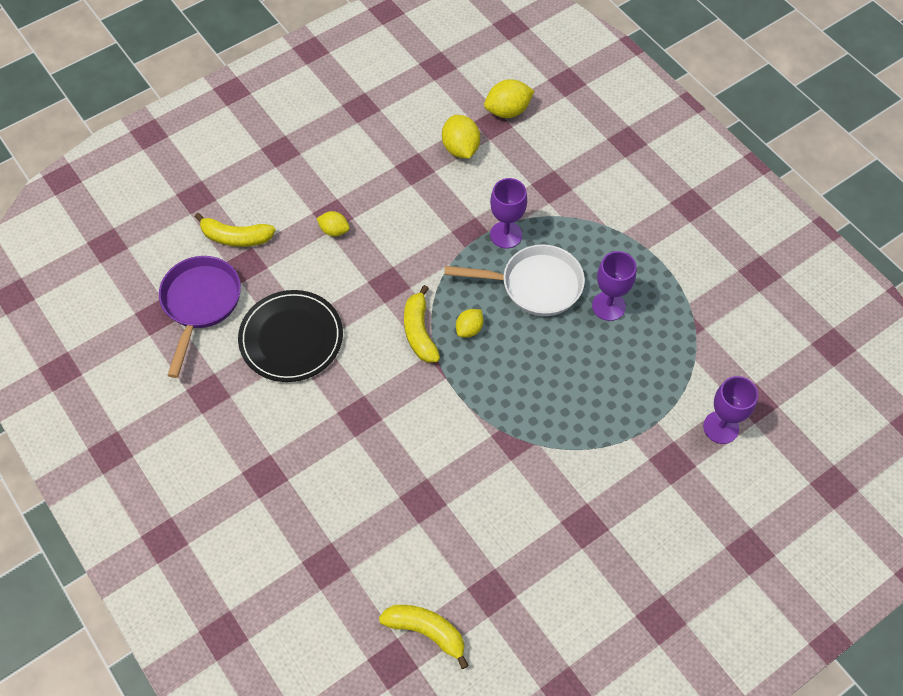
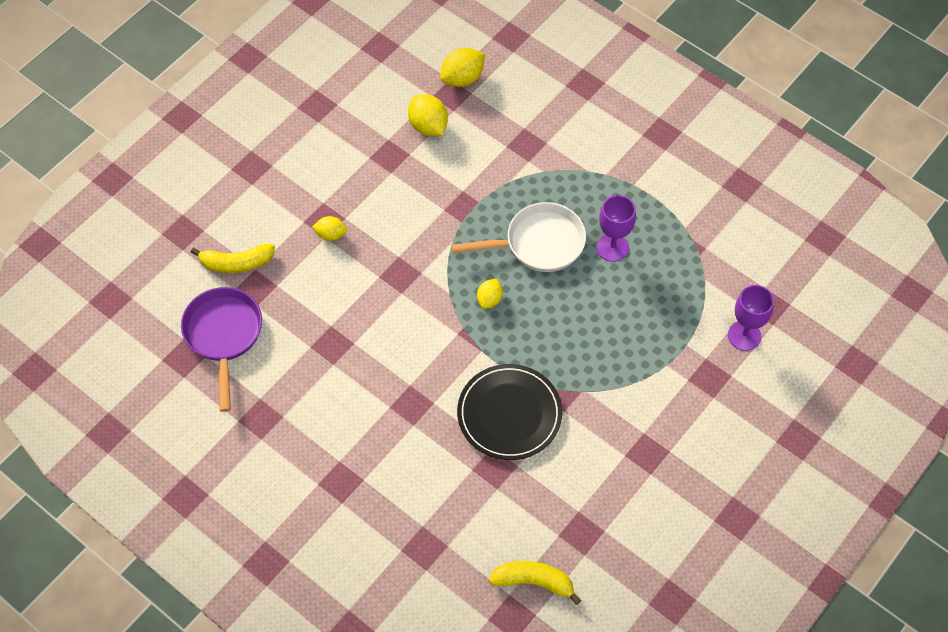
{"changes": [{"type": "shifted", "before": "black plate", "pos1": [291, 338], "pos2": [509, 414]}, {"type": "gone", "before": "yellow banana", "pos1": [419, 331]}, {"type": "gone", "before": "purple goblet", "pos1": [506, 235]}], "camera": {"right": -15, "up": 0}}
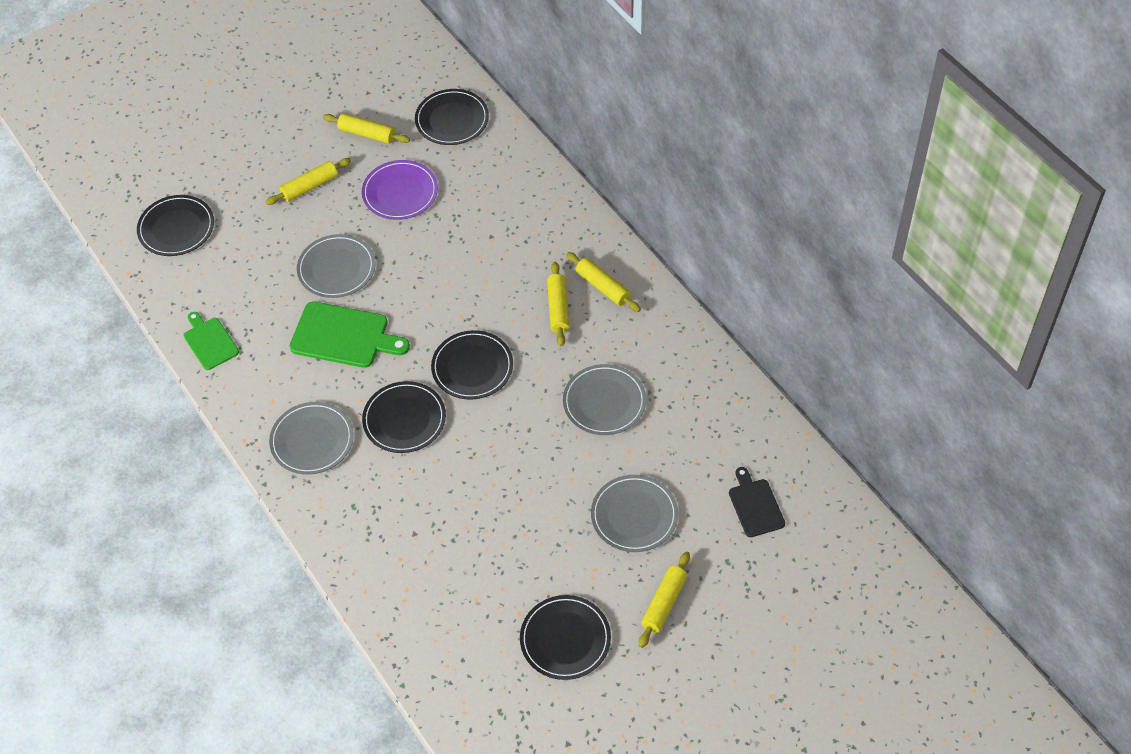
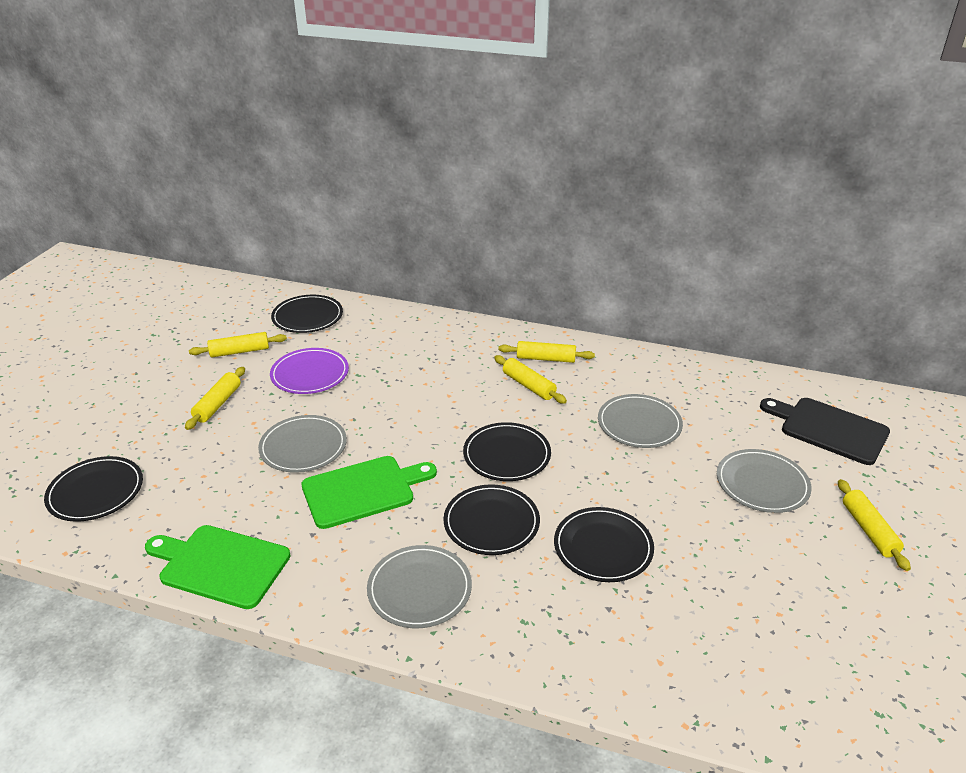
{"changes": [{"type": "scaled", "before": "green cutting board", "pos1": [210, 342], "pos2": [220, 565], "scale": 1.63}, {"type": "shifted", "before": "black plate", "pos1": [565, 639], "pos2": [603, 547]}, {"type": "scaled", "before": "black cutting board", "pos1": [755, 505], "pos2": [829, 429], "scale": 1.63}], "camera": {"right": -40, "up": -20}}
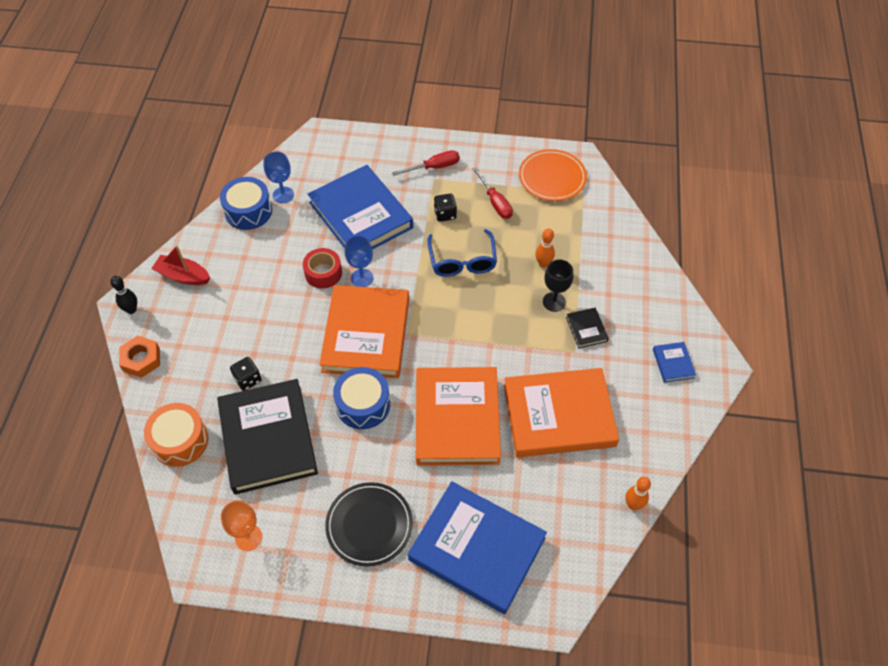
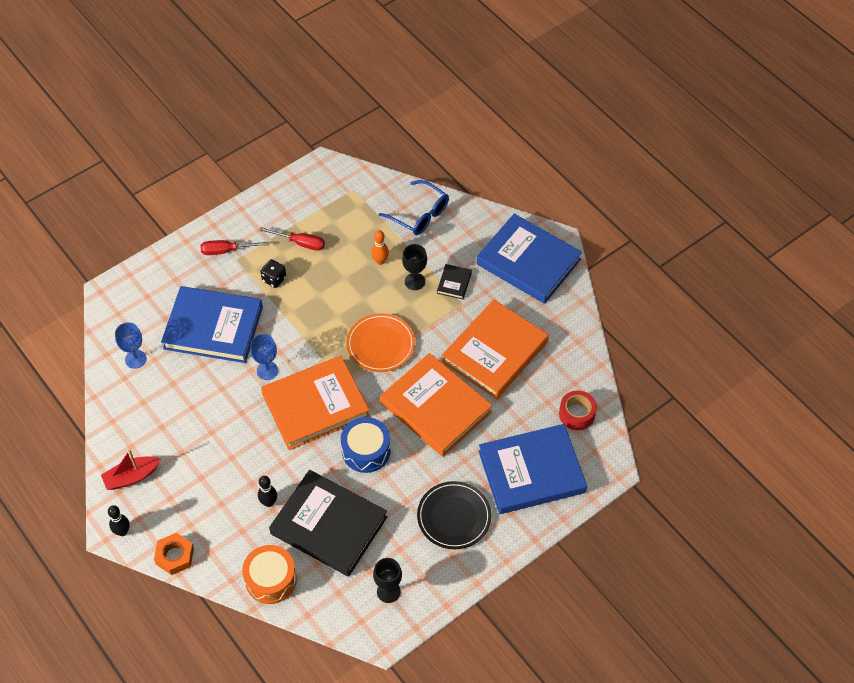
{"changes": [{"type": "rotated", "before": "red screwdriver", "pos1": [434, 167], "pos2": [227, 250], "turn": -120}, {"type": "swapped", "before": "black dice", "after": "black bowling pin", "pos1": [248, 379], "pos2": [269, 502]}, {"type": "rotated", "before": "orange book", "pos1": [366, 335], "pos2": [315, 405], "turn": -75}, {"type": "shifted", "before": "orange plate", "pos1": [552, 177], "pos2": [381, 344]}, {"type": "repainted", "before": "orange goblet", "after": "black goblet", "pos1": [248, 537], "pos2": [388, 591]}, {"type": "shifted", "before": "blue glasses", "pos1": [462, 261], "pos2": [420, 214]}, {"type": "rotated", "before": "black book", "pos1": [586, 329], "pos2": [454, 283], "turn": 75}, {"type": "scaled", "before": "blue book", "pos1": [673, 363], "pos2": [528, 262], "scale": 2.46}, {"type": "shifted", "before": "red tape", "pos1": [323, 273], "pos2": [577, 414]}, {"type": "gone", "before": "blue drum", "pos1": [248, 211]}, {"type": "gone", "before": "orange bowling pin", "pos1": [633, 505]}], "camera": {"right": -45, "up": 0}}
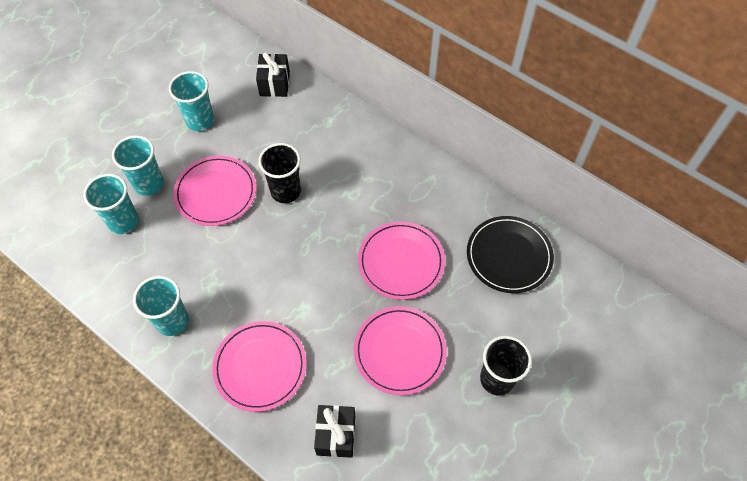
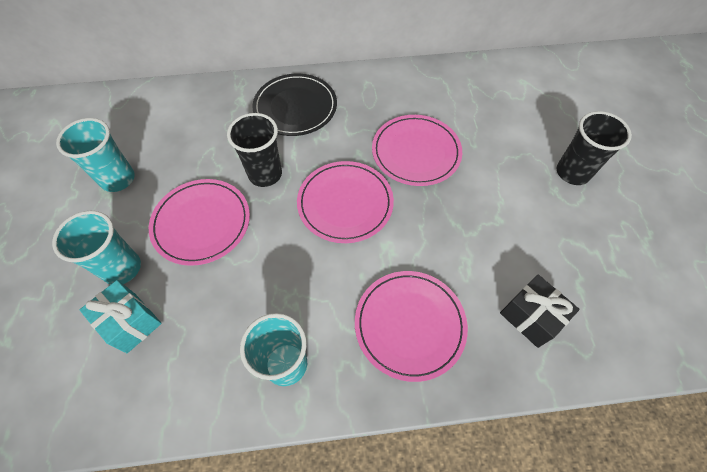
{"changes": [{"type": "swapped", "before": "turquoise cup", "after": "turquoise gift", "pos1": [123, 221], "pos2": [131, 322]}, {"type": "shifted", "before": "black plate", "pos1": [509, 256], "pos2": [295, 107]}, {"type": "shifted", "before": "pink plate", "pos1": [399, 351], "pos2": [345, 203]}, {"type": "gone", "before": "black gift", "pos1": [274, 84]}], "camera": {"right": -45, "up": 0}}
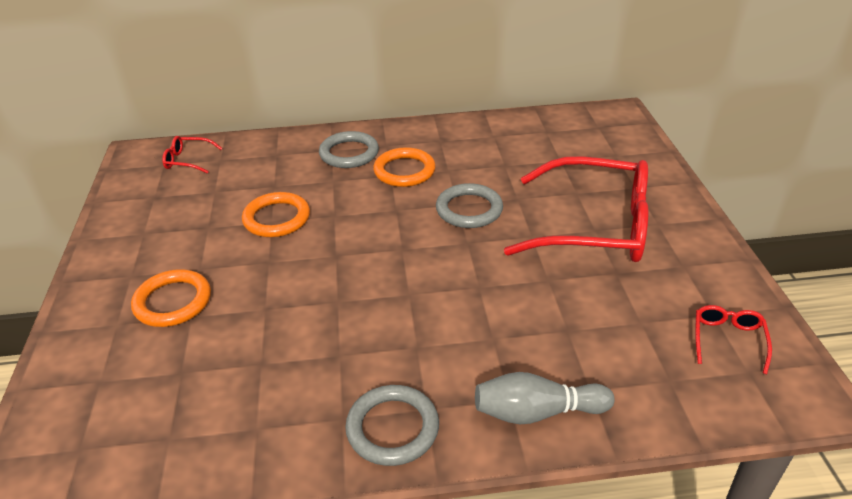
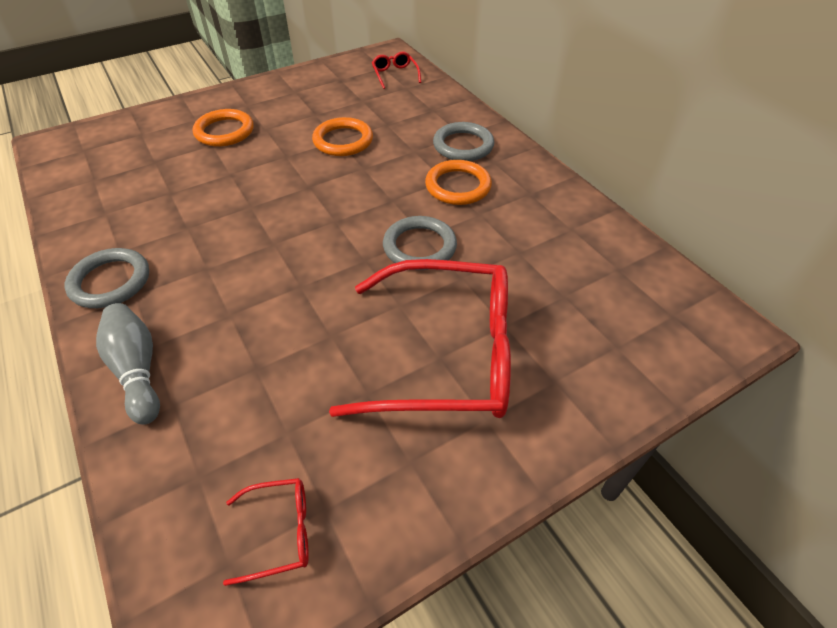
{"changes": [{"type": "rotated", "before": "red glasses", "pos1": [593, 226], "pos2": [445, 354], "turn": -75}], "camera": {"right": 65, "up": 10}}
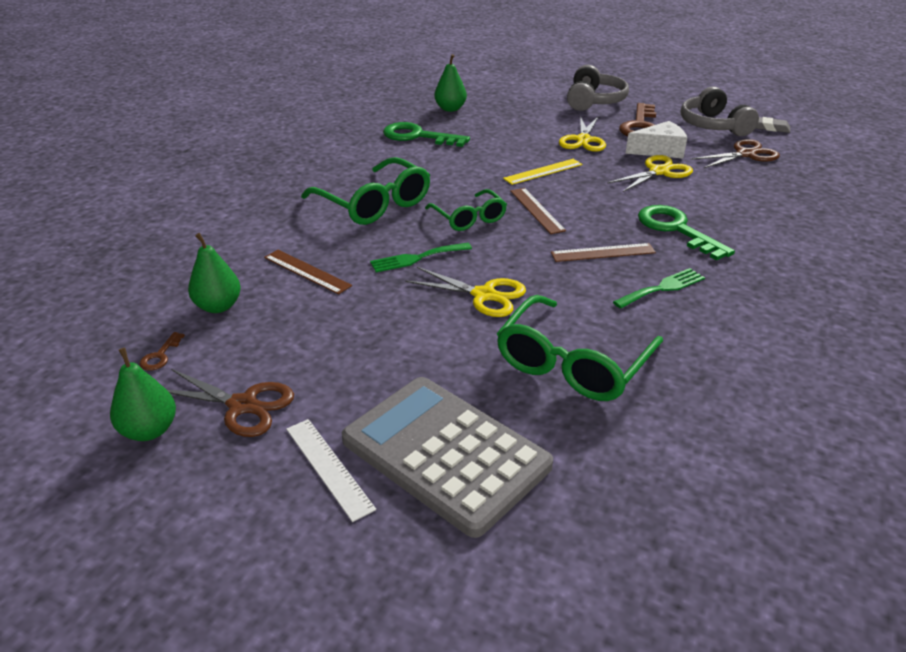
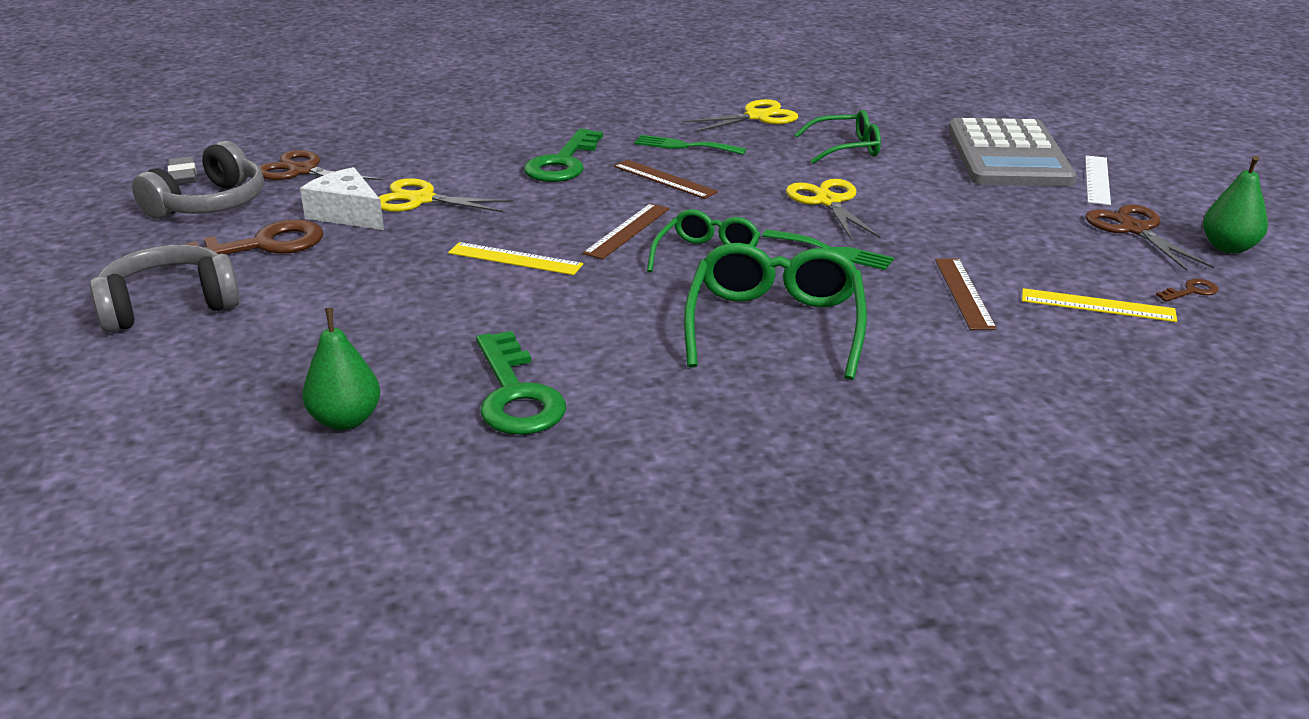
{"changes": [{"type": "shifted", "before": "yellow scissors", "pos1": [583, 140], "pos2": [757, 117]}, {"type": "scaled", "before": "green glasses", "pos1": [572, 363], "pos2": [846, 148], "scale": 0.62}, {"type": "swapped", "before": "green pear", "after": "yellow ruler", "pos1": [218, 306], "pos2": [1097, 305]}], "camera": {"right": -130, "up": -5}}
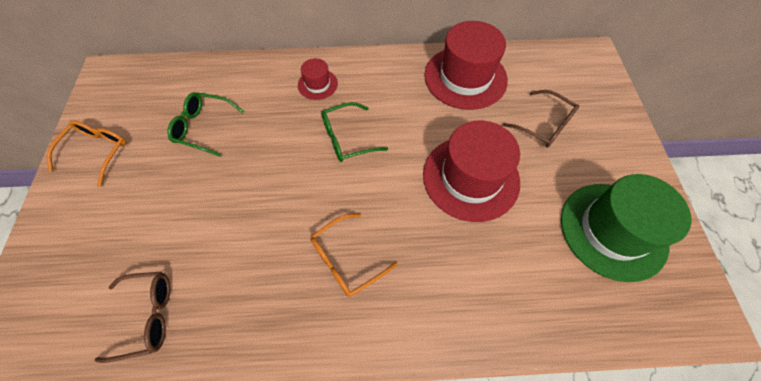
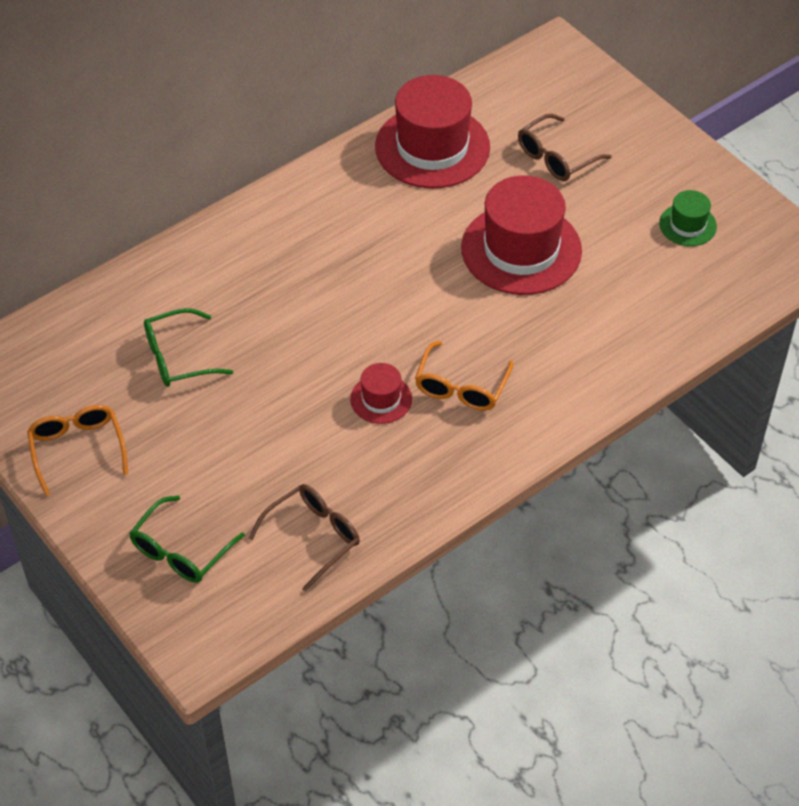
{"changes": [{"type": "shifted", "before": "green glasses", "pos1": [347, 138], "pos2": [181, 550]}, {"type": "shifted", "before": "red hat", "pos1": [317, 84], "pos2": [381, 399]}, {"type": "rotated", "before": "brown glasses", "pos1": [544, 125], "pos2": [556, 157], "turn": 135}, {"type": "scaled", "before": "green hat", "pos1": [613, 230], "pos2": [687, 225], "scale": 0.48}], "camera": {"right": -35, "up": -10}}
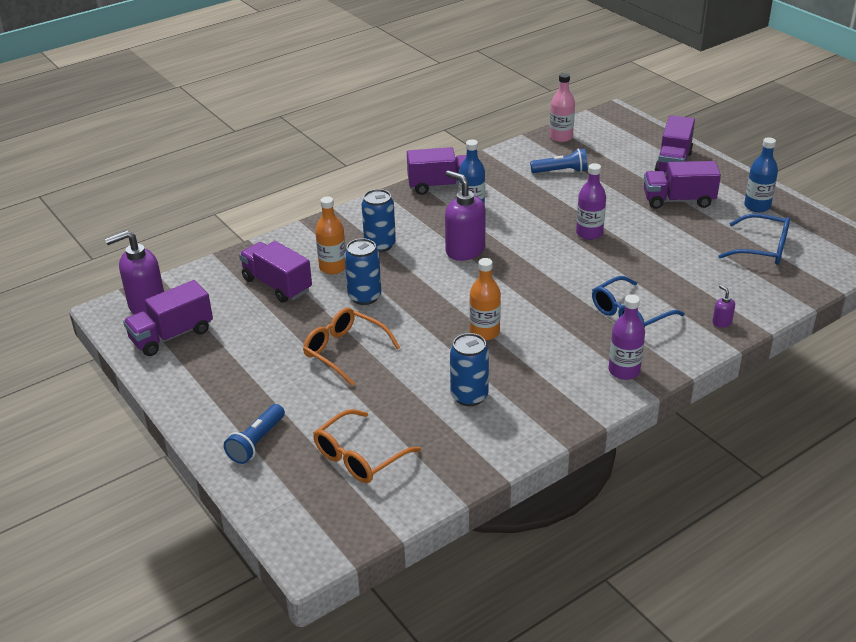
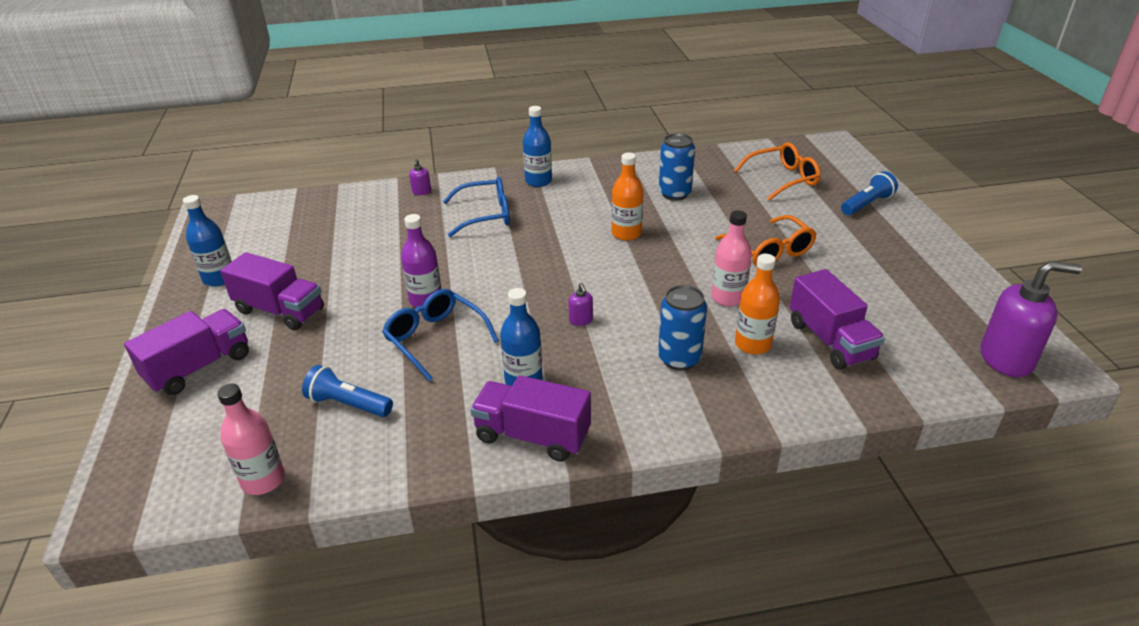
{"changes": [{"type": "shifted", "before": "blue glasses", "pos1": [762, 248], "pos2": [435, 338]}, {"type": "repainted", "before": "purple bottle", "after": "blue bottle", "pos1": [624, 371], "pos2": [538, 181]}, {"type": "scaled", "before": "purple soap dispenser", "pos1": [464, 250], "pos2": [581, 320], "scale": 0.44}, {"type": "swapped", "before": "blue can", "after": "pink bottle", "pos1": [364, 297], "pos2": [728, 297]}, {"type": "gone", "before": "purple truck", "pos1": [172, 335]}], "camera": {"right": -155, "up": 0}}
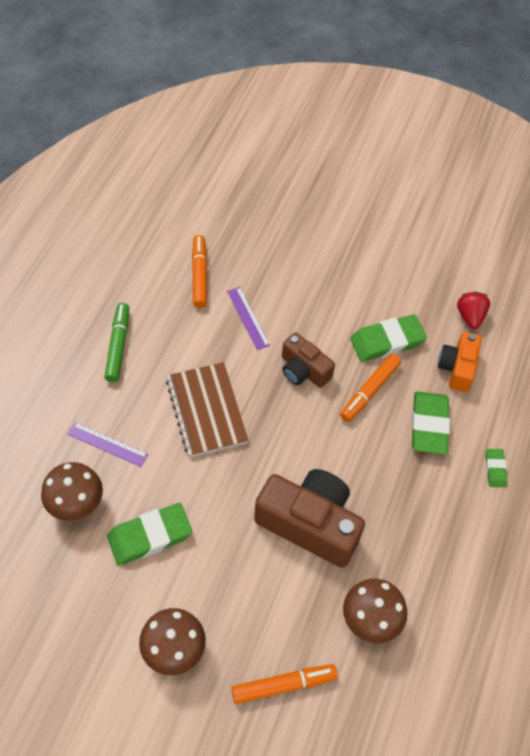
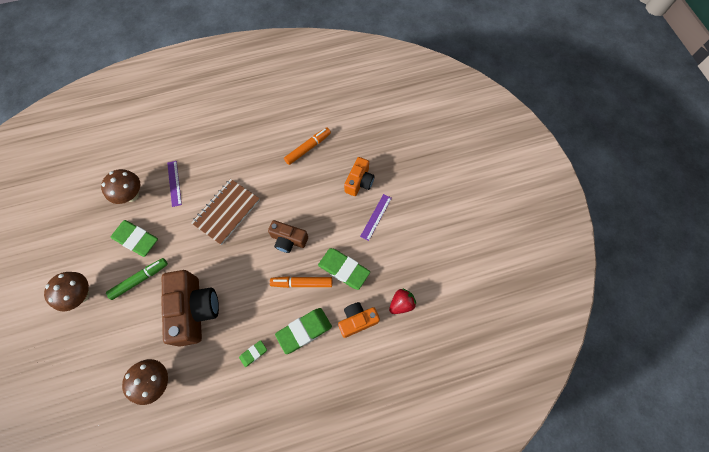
{"changes": [{"type": "shifted", "before": "green marker", "pos1": [118, 346], "pos2": [140, 279]}, {"type": "shifted", "before": "green eraser", "pos1": [495, 469], "pos2": [253, 353]}, {"type": "rotated", "before": "brown camera", "pos1": [303, 370], "pos2": [288, 240], "turn": -75}, {"type": "new", "after": "orange camera", "pos2": [359, 182]}, {"type": "shifted", "before": "purple ruler", "pos1": [248, 318], "pos2": [376, 217]}, {"type": "gone", "before": "orange marker", "pos1": [283, 685]}], "camera": {"right": 55, "up": 10}}
